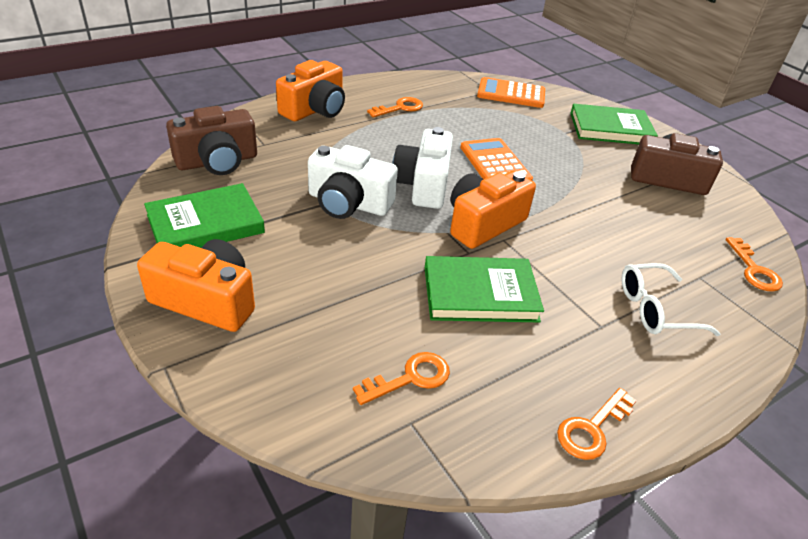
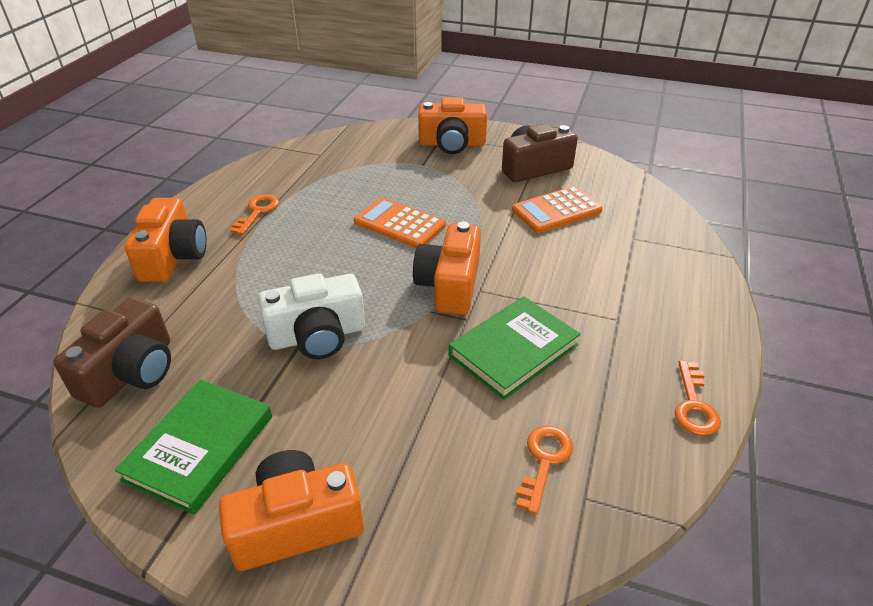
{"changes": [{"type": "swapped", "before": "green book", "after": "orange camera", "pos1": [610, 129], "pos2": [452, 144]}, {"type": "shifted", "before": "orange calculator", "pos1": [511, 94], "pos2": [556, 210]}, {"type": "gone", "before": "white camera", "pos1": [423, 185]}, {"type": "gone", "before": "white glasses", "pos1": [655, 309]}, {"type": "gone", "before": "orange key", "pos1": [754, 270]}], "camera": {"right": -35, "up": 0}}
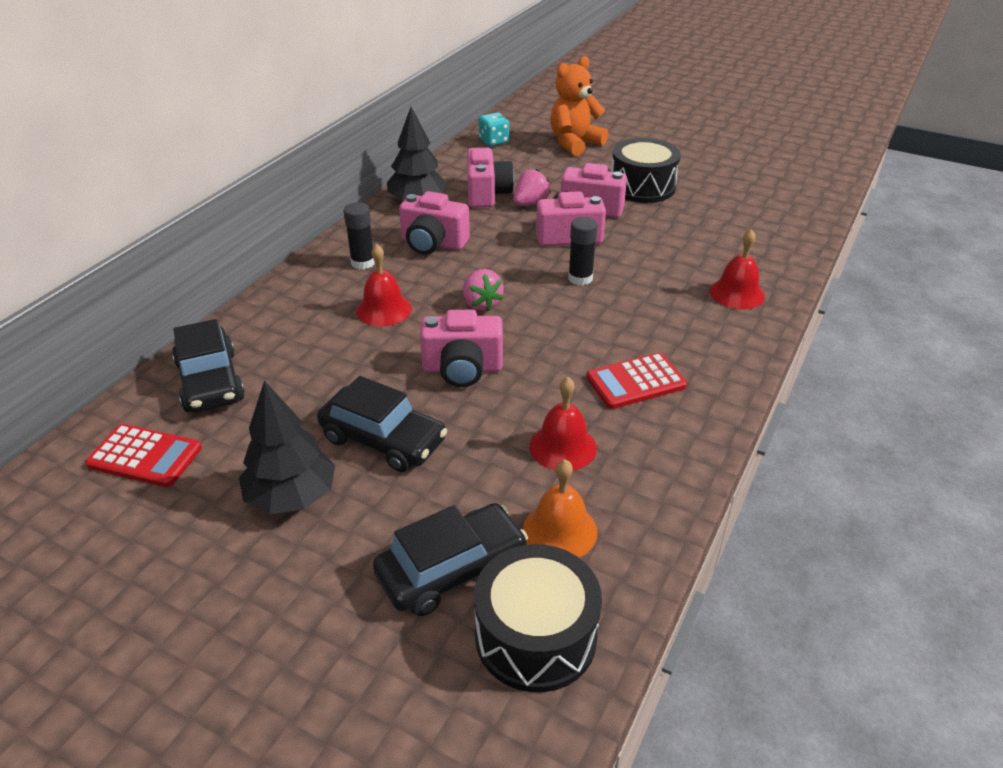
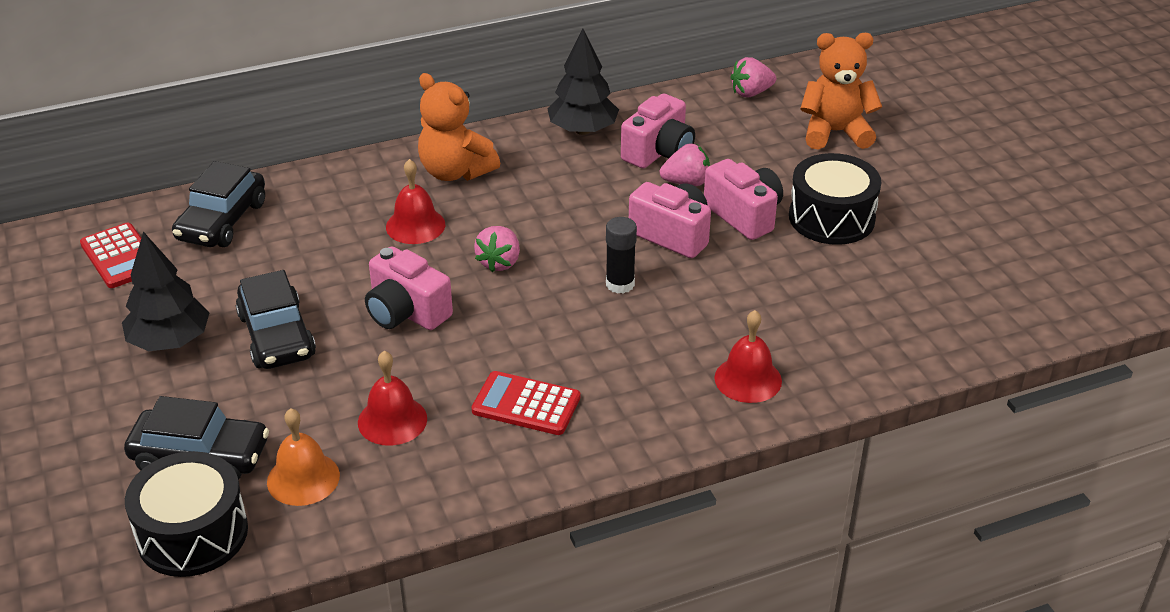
{"changes": [{"type": "swapped", "before": "black glue stick", "after": "orange teddy bear", "pos1": [363, 263], "pos2": [455, 172]}, {"type": "swapped", "before": "turquoise dice", "after": "pink strawberry", "pos1": [494, 141], "pos2": [751, 93]}, {"type": "gone", "before": "pink camera", "pos1": [433, 243]}], "camera": {"right": 40, "up": 0}}
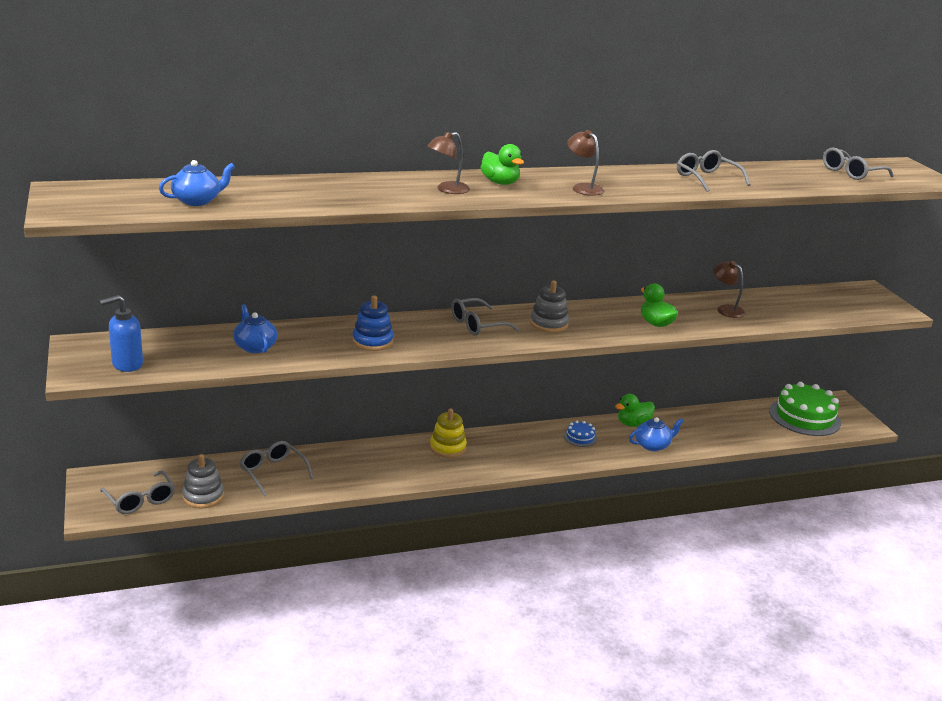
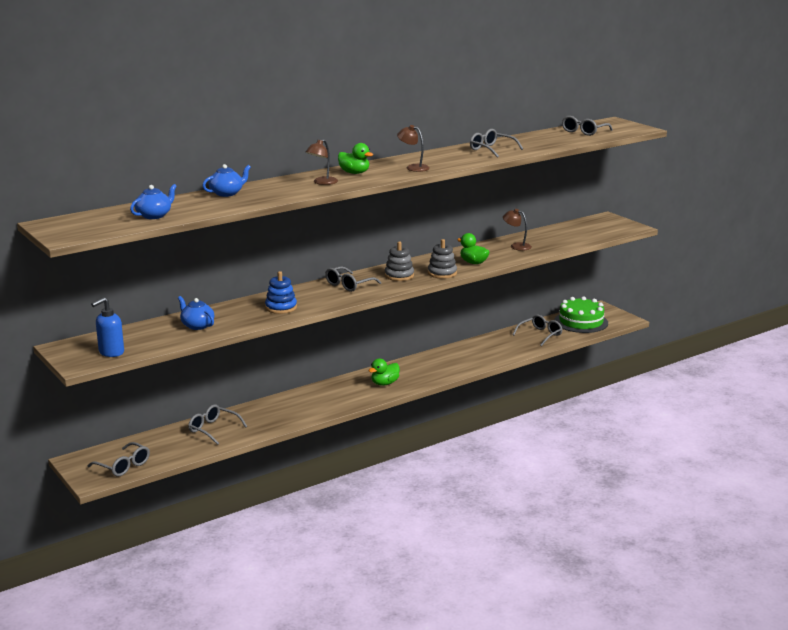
{"changes": [{"type": "shifted", "before": "blue teapot", "pos1": [652, 445], "pos2": [227, 193]}, {"type": "shifted", "before": "green duck", "pos1": [633, 424], "pos2": [384, 383]}, {"type": "shifted", "before": "grey stacking toy", "pos1": [203, 496], "pos2": [442, 273]}, {"type": "new", "after": "grey glasses", "pos2": [540, 335]}, {"type": "gone", "before": "yellow stacking toy", "pos1": [447, 447]}, {"type": "gone", "before": "blue cake", "pos1": [580, 437]}], "camera": {"right": -15, "up": -5}}
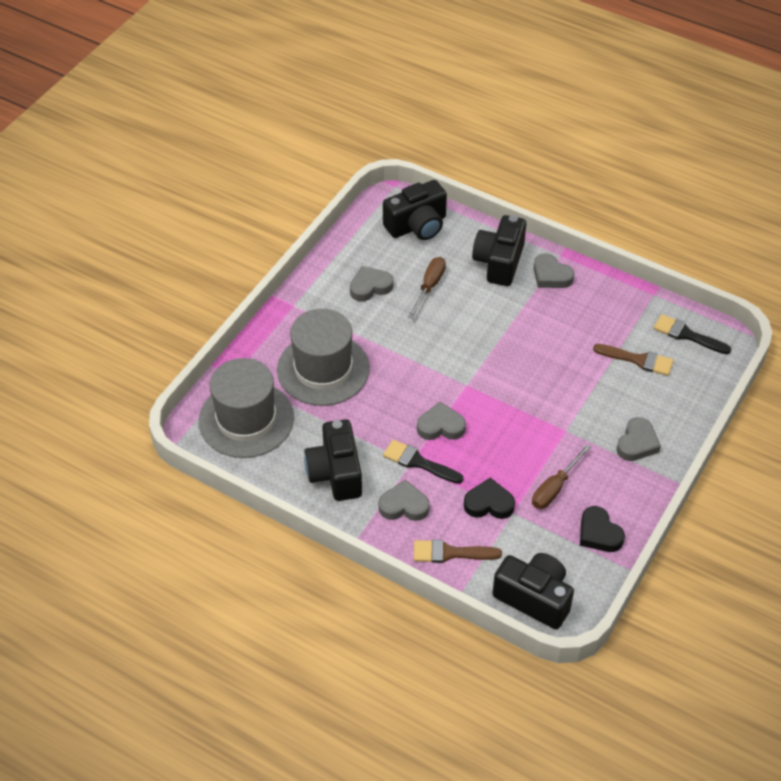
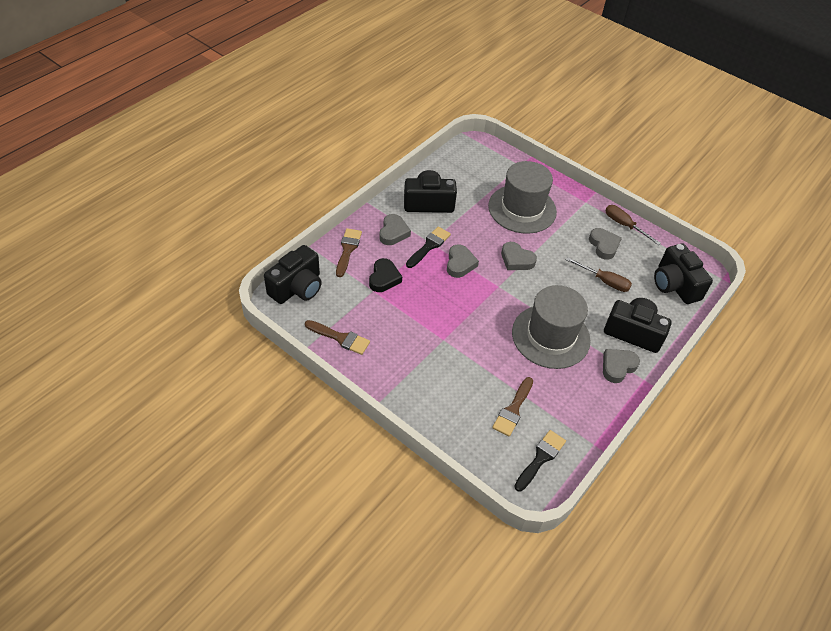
{"changes": [{"type": "swapped", "before": "black heart", "after": "brown brush", "pos1": [599, 533], "pos2": [340, 338]}, {"type": "shifted", "before": "grey heart", "pos1": [637, 443], "pos2": [516, 259]}, {"type": "shifted", "before": "grey hat", "pos1": [246, 419], "pos2": [550, 336]}, {"type": "shifted", "before": "brown screwdriver", "pos1": [554, 488], "pos2": [624, 225]}], "camera": {"right": 95, "up": 0}}
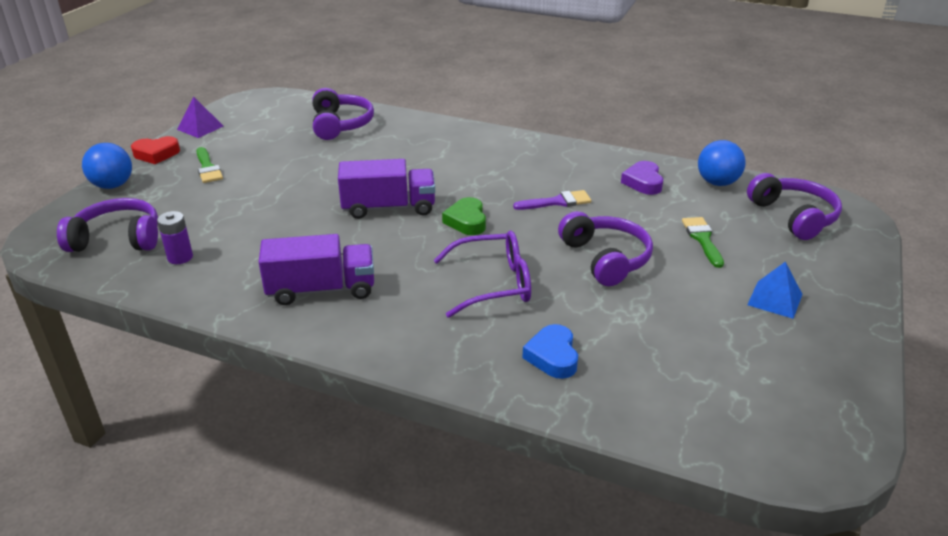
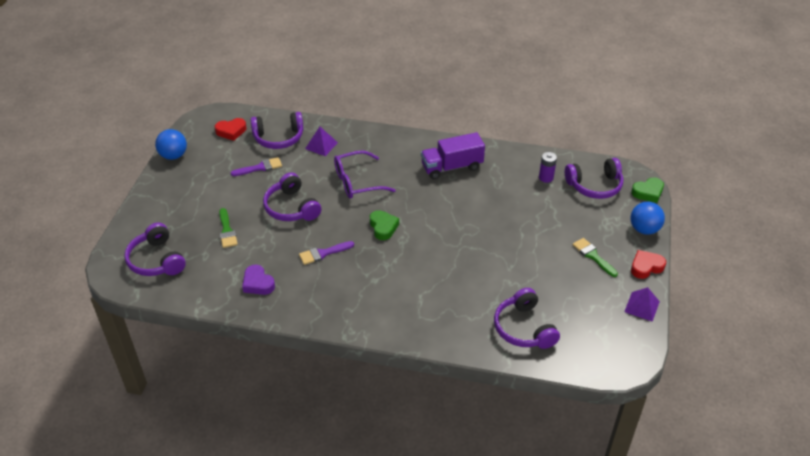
{"changes": [{"type": "shifted", "before": "blue ball", "pos1": [717, 183], "pos2": [173, 155]}, {"type": "new", "after": "red heart", "pos2": [231, 131]}, {"type": "new", "after": "purple brush", "pos2": [260, 167]}, {"type": "rotated", "before": "purple heart", "pos1": [643, 182], "pos2": [258, 283], "turn": 150}, {"type": "new", "after": "purple headphones", "pos2": [278, 138]}, {"type": "swapped", "before": "blue heart", "after": "purple pyramid", "pos1": [552, 356], "pos2": [321, 145]}, {"type": "new", "after": "green heart", "pos2": [648, 192]}, {"type": "gone", "before": "purple truck", "pos1": [389, 208]}, {"type": "gone", "before": "blue pyramid", "pos1": [774, 299]}], "camera": {"right": 170, "up": 10}}
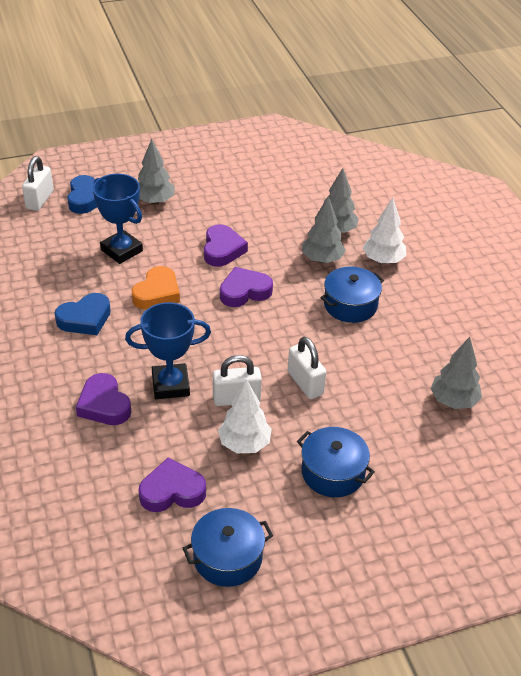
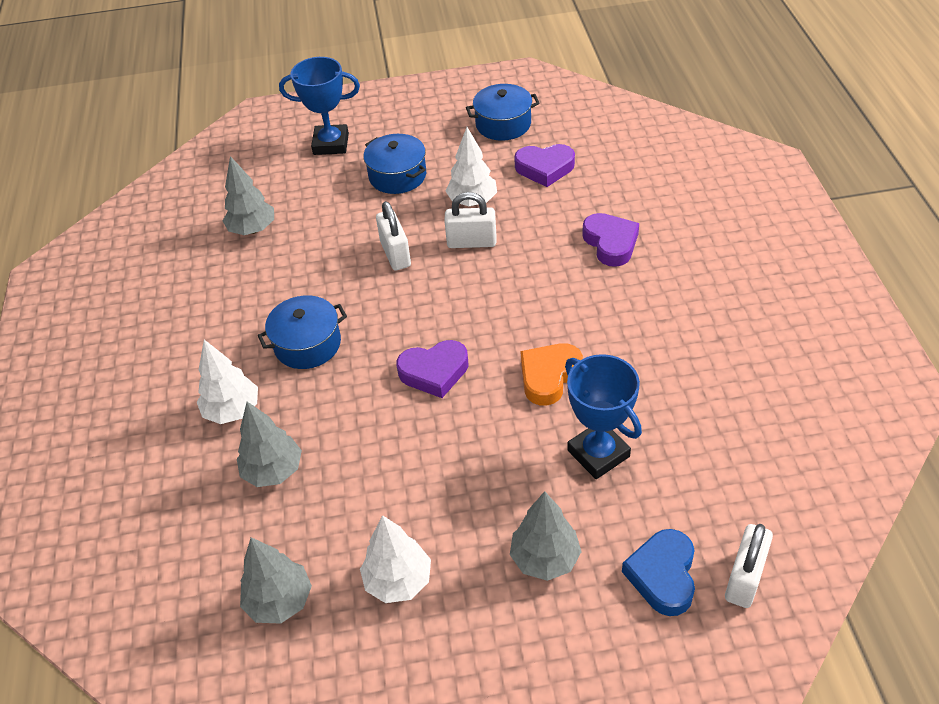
{"changes": [{"type": "shifted", "before": "grey tree", "pos1": [322, 259], "pos2": [279, 601]}, {"type": "shifted", "before": "blue trophy", "pos1": [170, 385], "pos2": [331, 144]}, {"type": "new", "after": "white tree", "pos2": [398, 581]}, {"type": "gone", "before": "blue heart", "pos1": [85, 319]}, {"type": "gone", "before": "purple heart", "pos1": [222, 250]}], "camera": {"right": -165, "up": 5}}
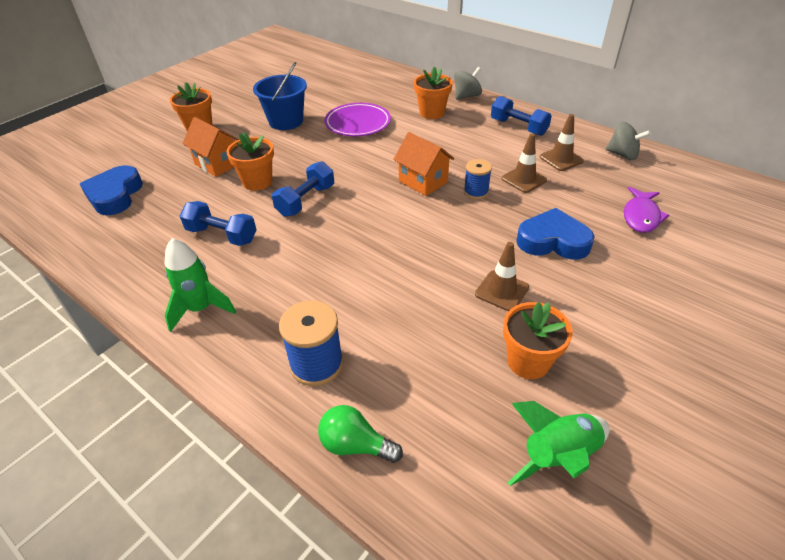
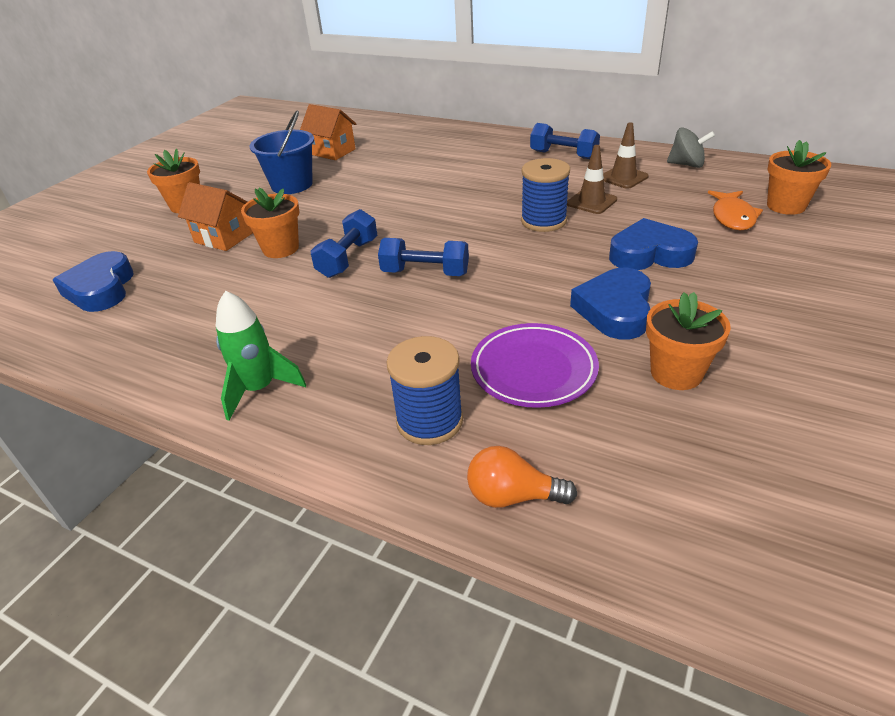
{"changes": [{"type": "shifted", "before": "orange house", "pos1": [423, 181], "pos2": [332, 152]}, {"type": "shifted", "before": "blue dumbbell", "pos1": [222, 235], "pos2": [425, 273]}, {"type": "repainted", "before": "green light bulb", "after": "orange light bulb", "pos1": [355, 445], "pos2": [513, 496]}, {"type": "shifted", "before": "purple plate", "pos1": [357, 123], "pos2": [533, 369]}, {"type": "scaled", "before": "blue spool", "pos1": [476, 192], "pos2": [543, 221], "scale": 1.57}, {"type": "swapped", "before": "brown traffic cone", "after": "blue heart", "pos1": [501, 291], "pos2": [615, 310]}, {"type": "repainted", "before": "purple fish", "after": "orange fish", "pos1": [641, 216], "pos2": [732, 217]}, {"type": "shifted", "before": "orange flower pot", "pos1": [432, 113], "pos2": [786, 206]}, {"type": "gone", "before": "grey spinning top", "pos1": [466, 96]}, {"type": "gone", "before": "green rocket", "pos1": [558, 456]}], "camera": {"right": -10, "up": -5}}
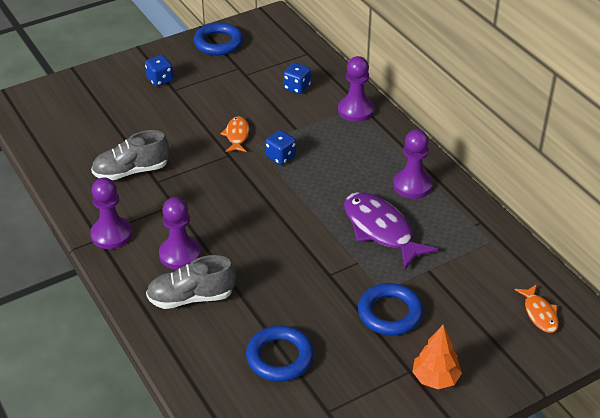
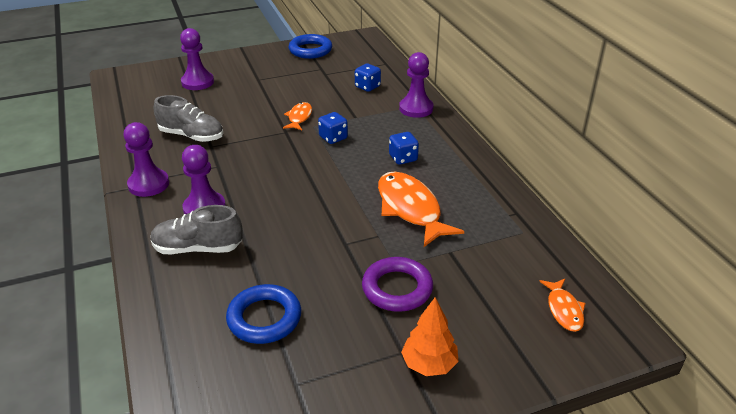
{"changes": [{"type": "rotated", "before": "grey shoe", "pos1": [131, 171], "pos2": [192, 136], "turn": -150}, {"type": "shifted", "before": "purple pawn", "pos1": [412, 185], "pos2": [197, 82]}, {"type": "repainted", "before": "blue ring", "after": "purple ring", "pos1": [390, 313], "pos2": [397, 288]}, {"type": "repainted", "before": "purple fish", "after": "orange fish", "pos1": [381, 230], "pos2": [410, 209]}, {"type": "shifted", "before": "blue dice", "pos1": [160, 80], "pos2": [403, 158]}], "camera": {"right": 10, "up": -5}}
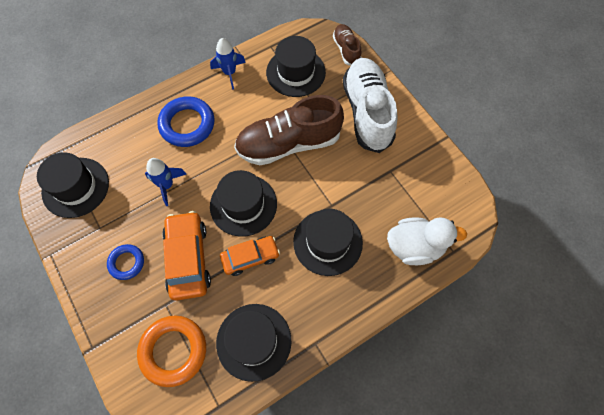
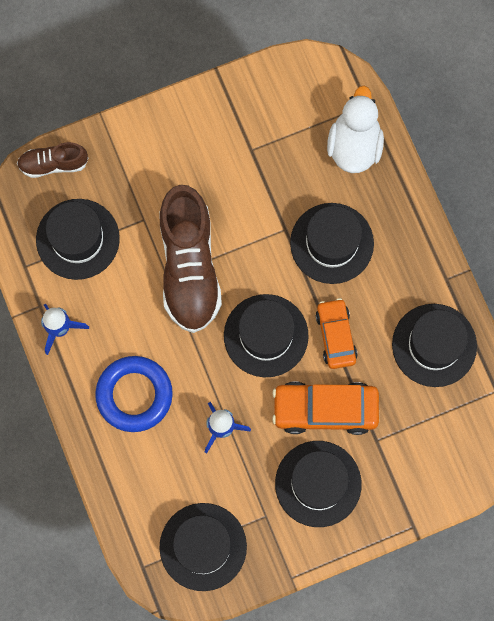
{"changes": [{"type": "swapped", "before": "blue ring", "after": "black hat", "pos1": [126, 263], "pos2": [318, 483]}, {"type": "gone", "before": "orange ring", "pos1": [173, 351]}, {"type": "gone", "before": "white shoe", "pos1": [367, 112]}], "camera": {"right": -80, "up": 10}}
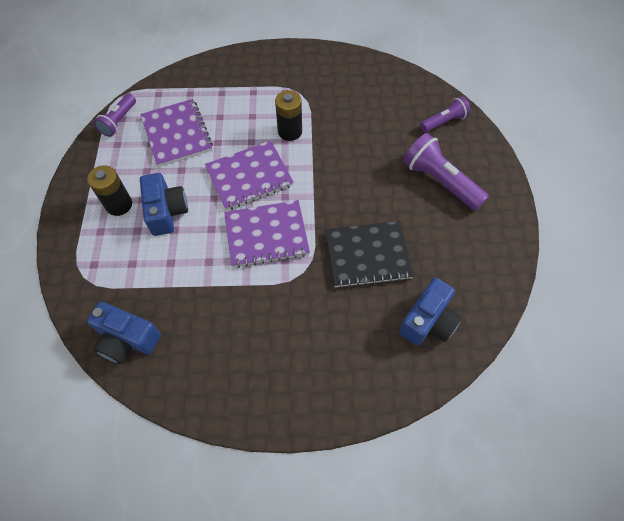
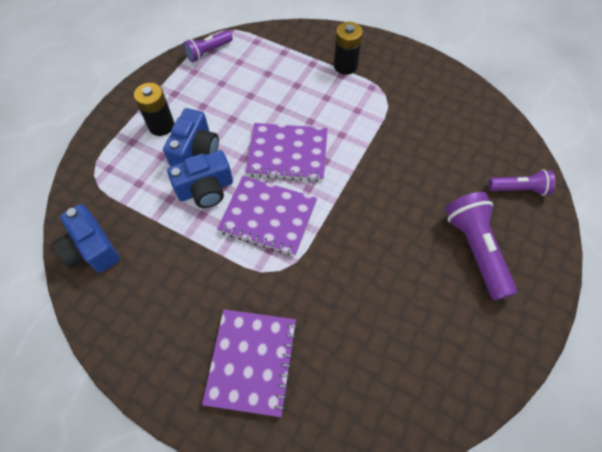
{"changes": [{"type": "shifted", "before": "blue camera", "pos1": [428, 321], "pos2": [205, 189]}, {"type": "shifted", "before": "purple notebook", "pos1": [177, 134], "pos2": [251, 362]}, {"type": "shifted", "before": "black battery", "pos1": [290, 131], "pos2": [345, 66]}, {"type": "gone", "before": "black notebook", "pos1": [367, 255]}], "camera": {"right": 30, "up": 0}}
